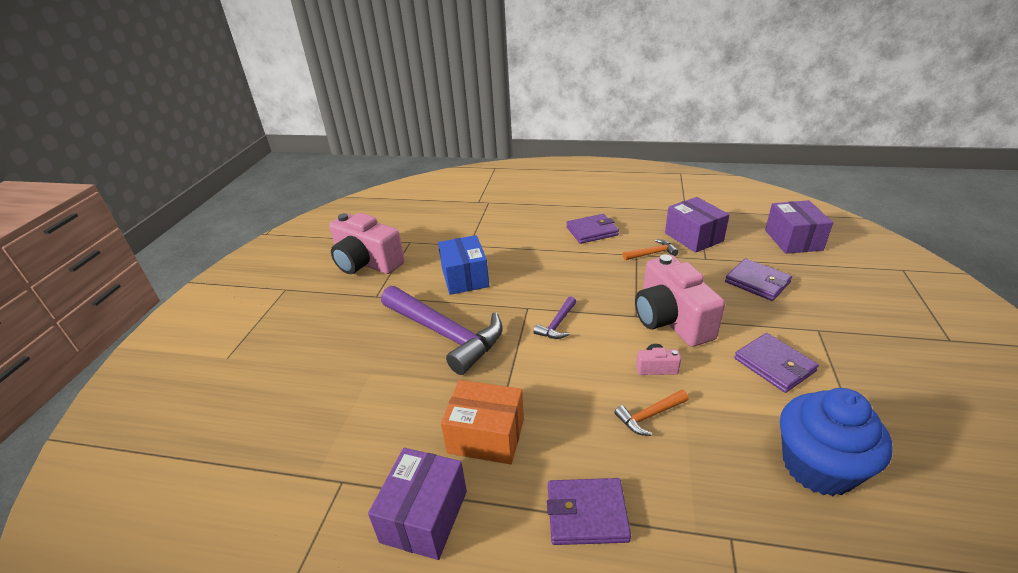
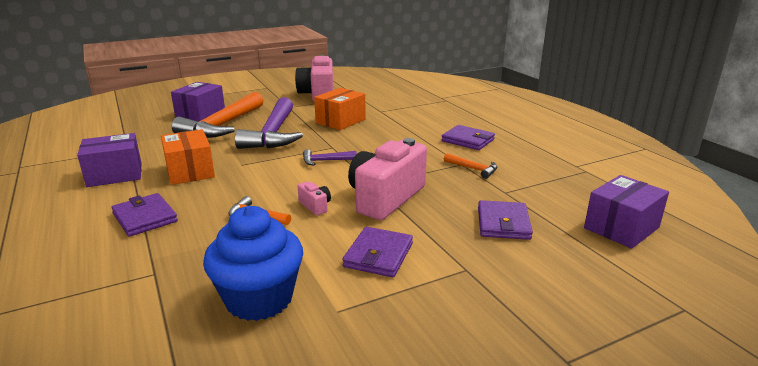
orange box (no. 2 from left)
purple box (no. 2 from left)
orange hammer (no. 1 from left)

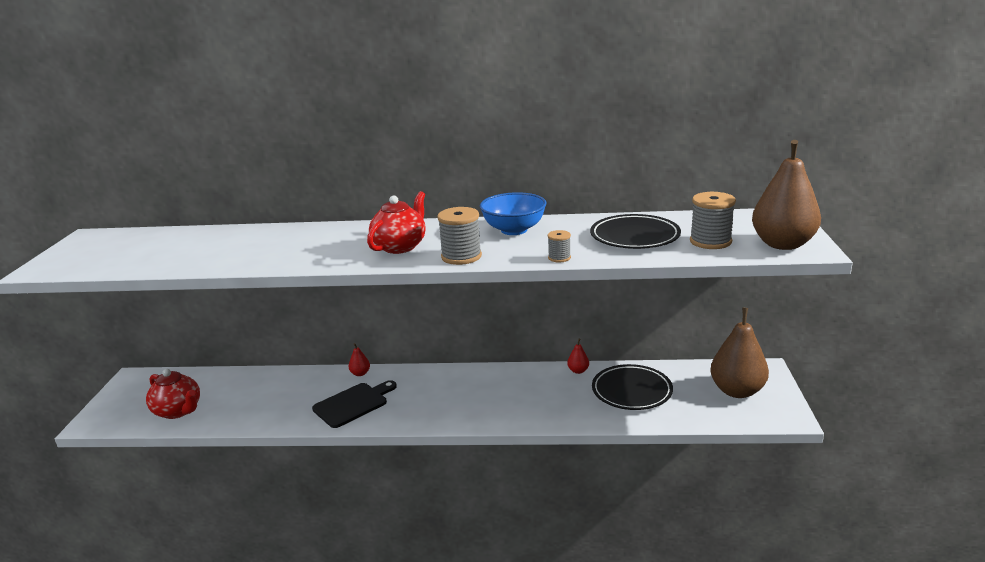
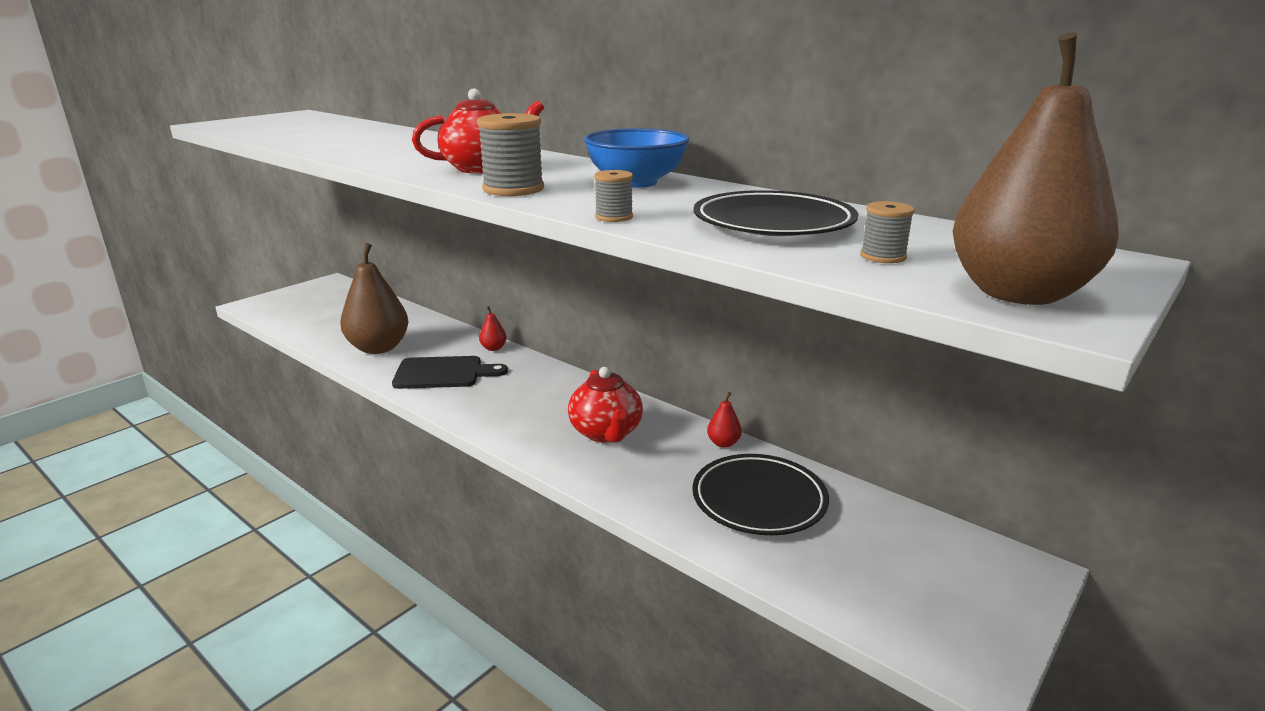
red teapot (no. 2 from left)
grey spool (no. 3 from left)
brown pear (no. 1 from left)

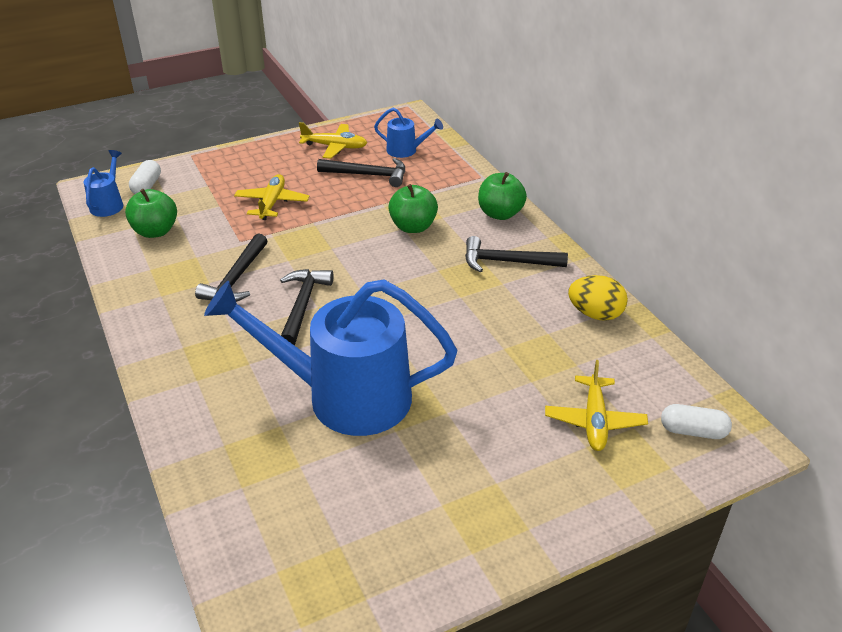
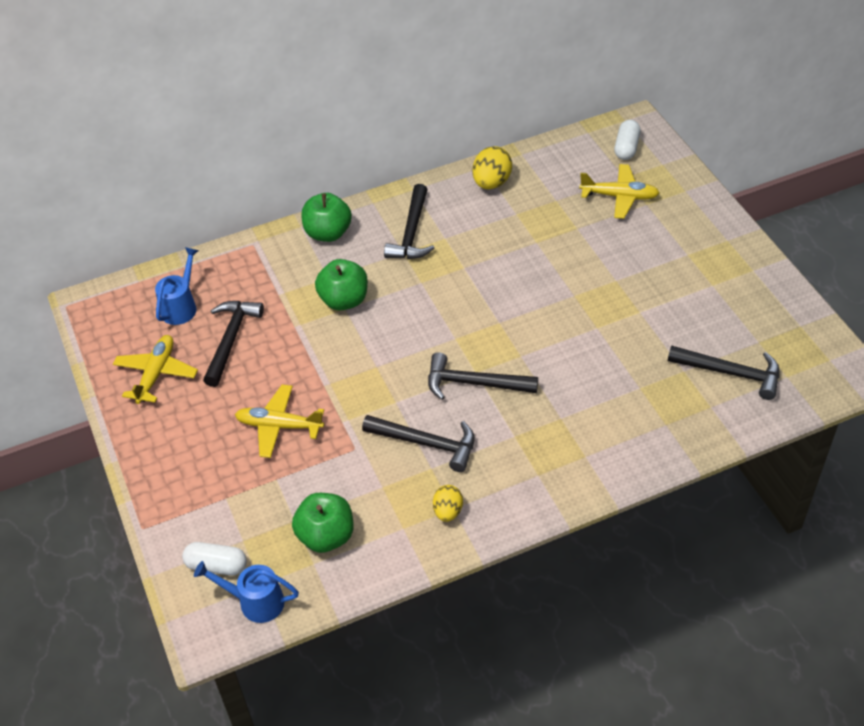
blue watering can (no. 2 from left in the first image)
yellow egg (no. 1 from left)
black hammer (no. 5 from left)

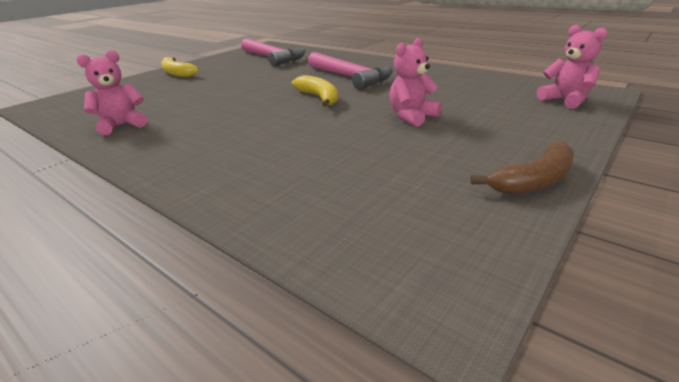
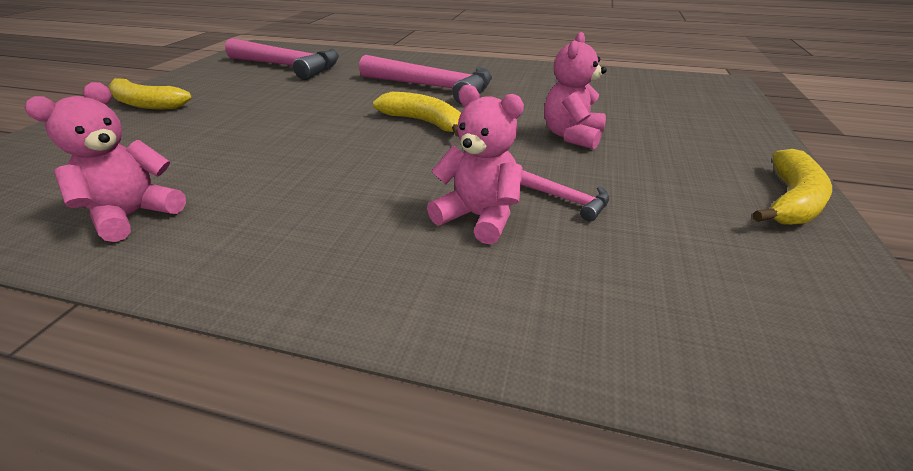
yellow banana (no. 3 from left)
pink teddy bear (no. 2 from left)
pink hammer (no. 3 from left)

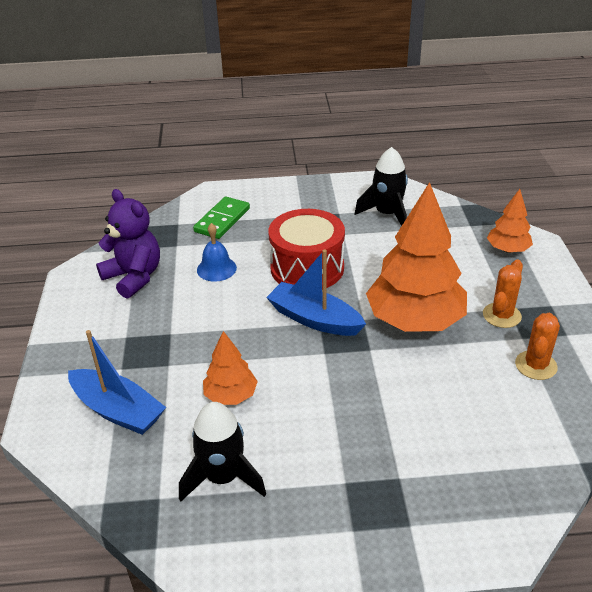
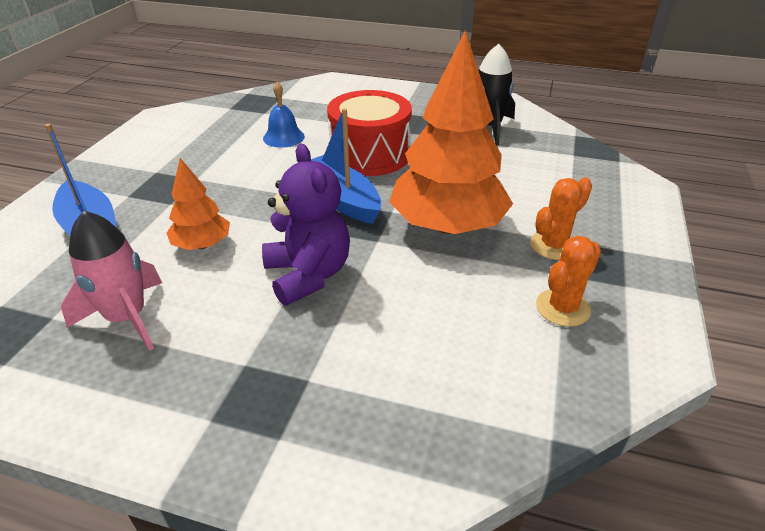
purple teddy bear
pink rocket
green domino
orange tree (no. 3 from left in the first image)

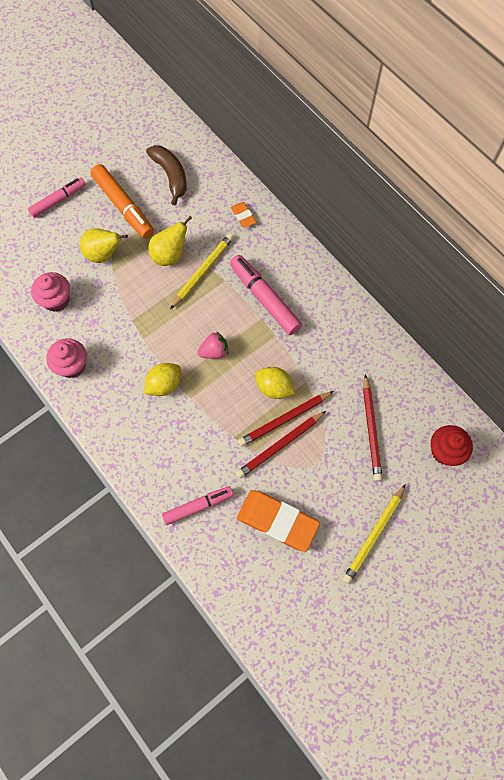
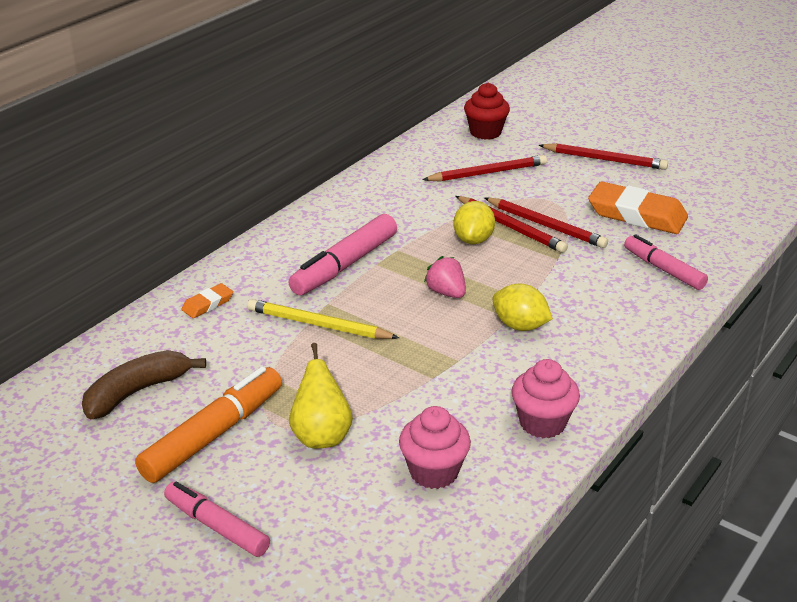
yellow pear (no. 2 from left in the first image)
orange eraser (no. 2 from left)
red pencil (no. 4 from left)

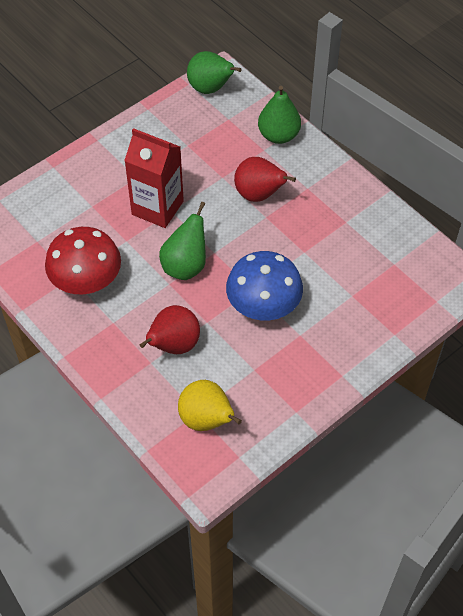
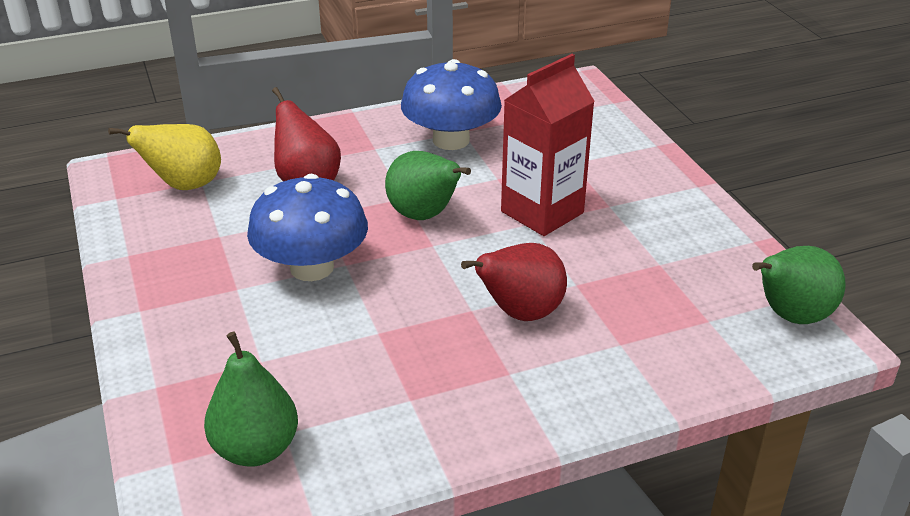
blue mushroom (no. 2 from left)
green pear (no. 1 from left)

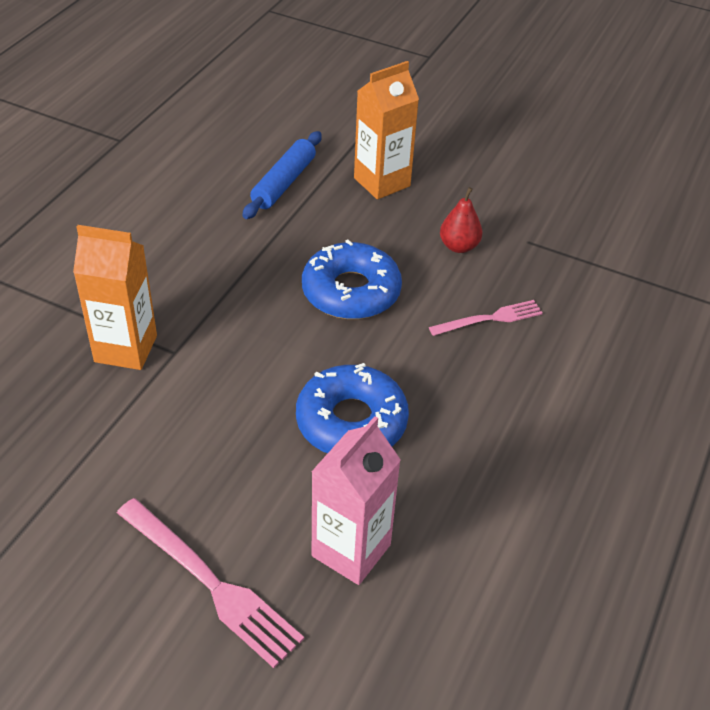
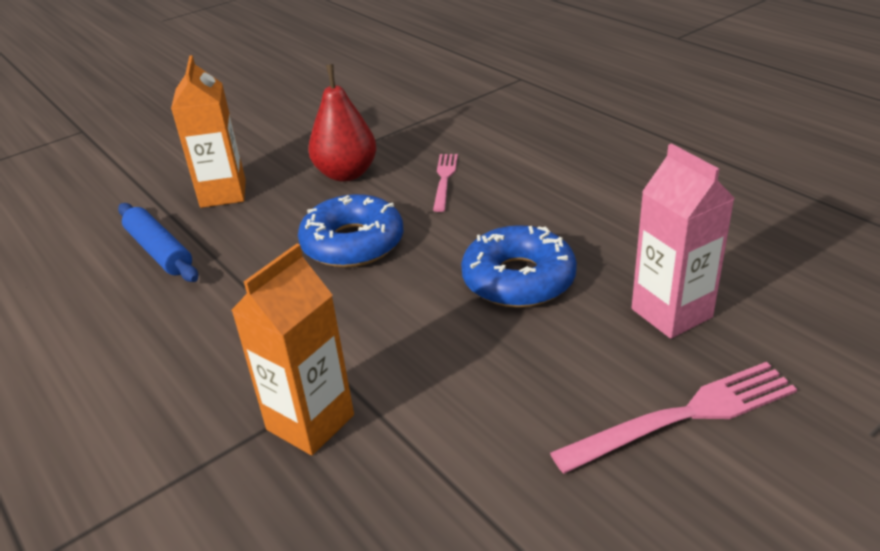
red pear

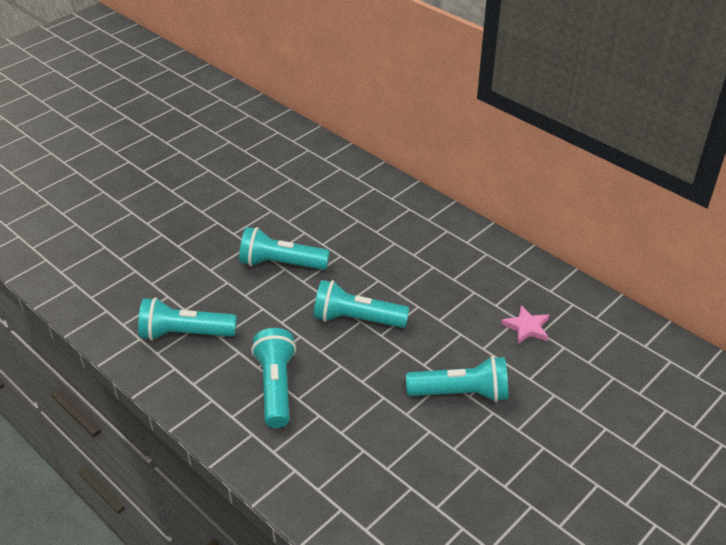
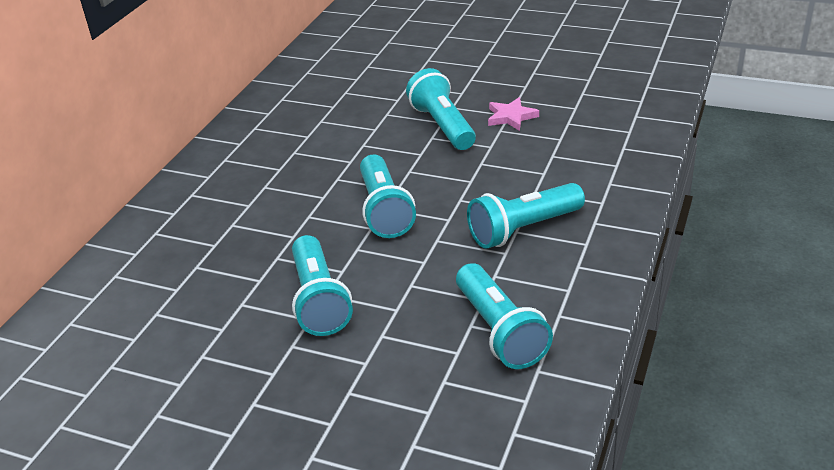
pink star

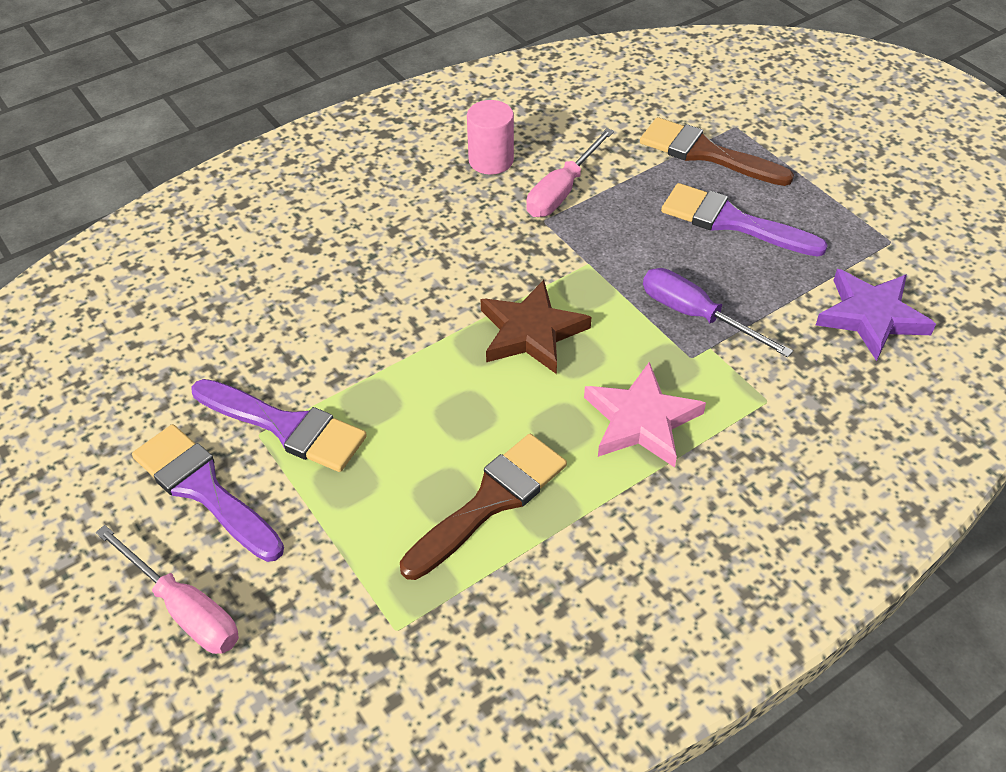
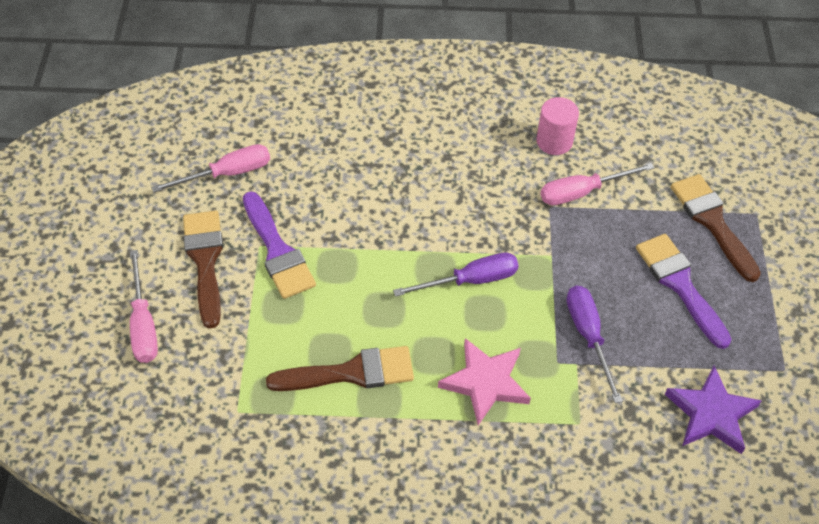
brown brush (no. 1 from left)
purple screwdriver (no. 1 from left)
pink screwdriver (no. 2 from left)

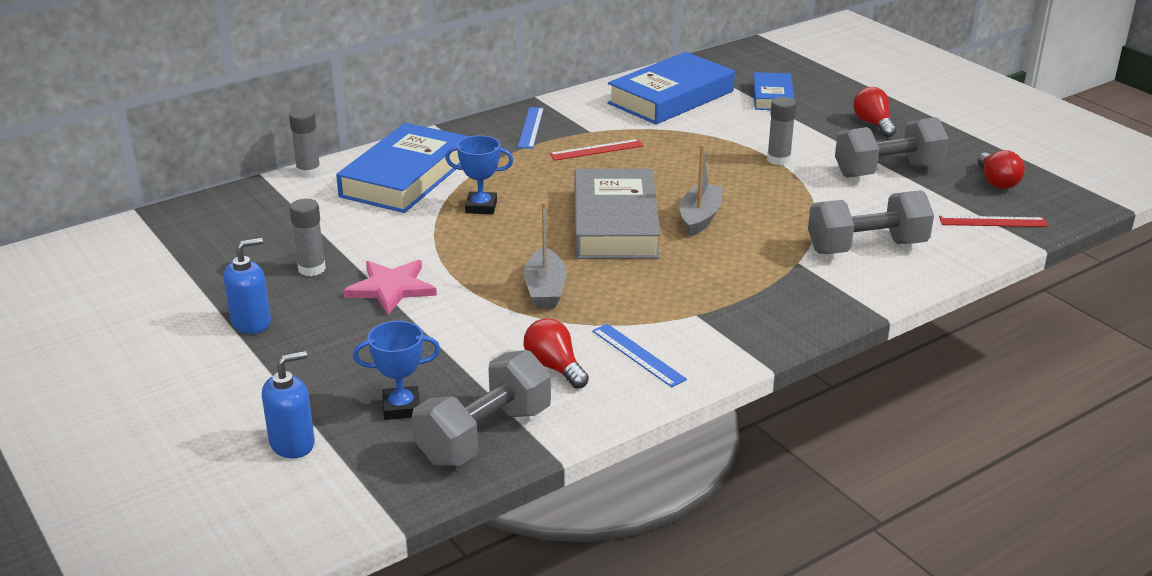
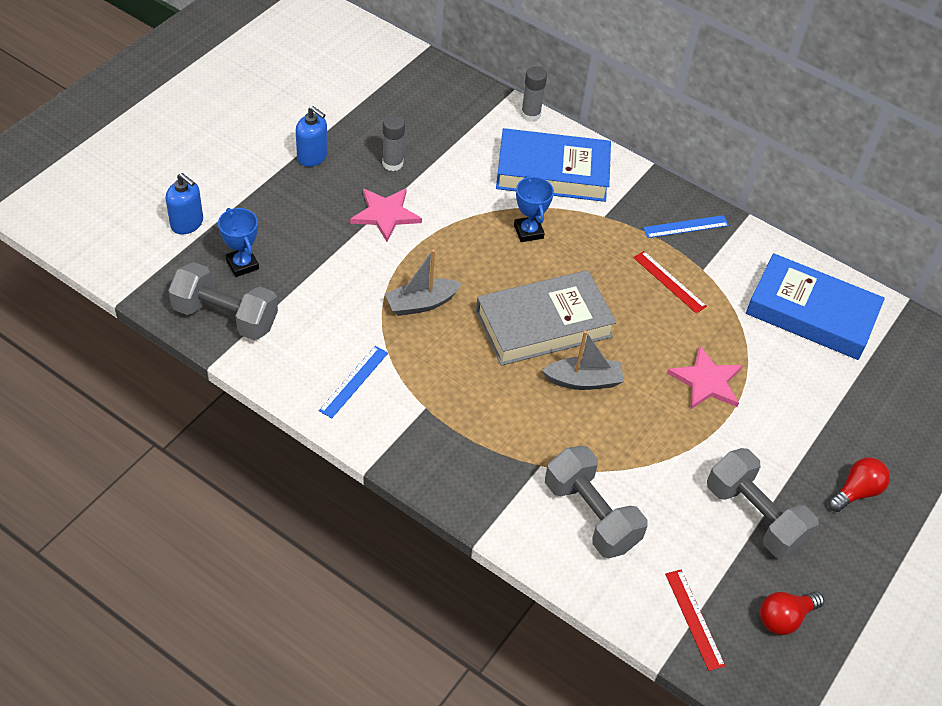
red light bulb (no. 1 from left in the first image)
blue book (no. 3 from left in the first image)
grey glue stick (no. 3 from left in the first image)
pink star (no. 2 from left)

